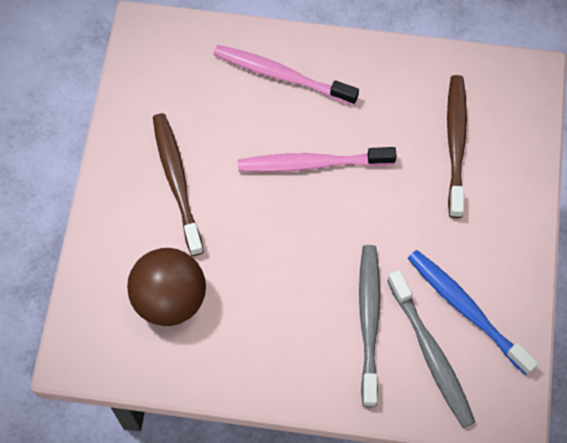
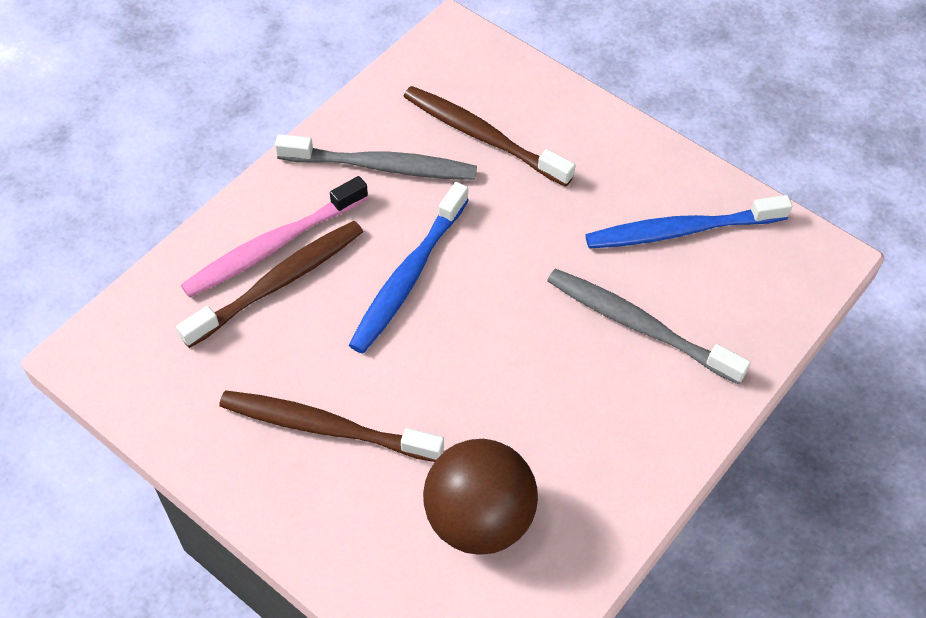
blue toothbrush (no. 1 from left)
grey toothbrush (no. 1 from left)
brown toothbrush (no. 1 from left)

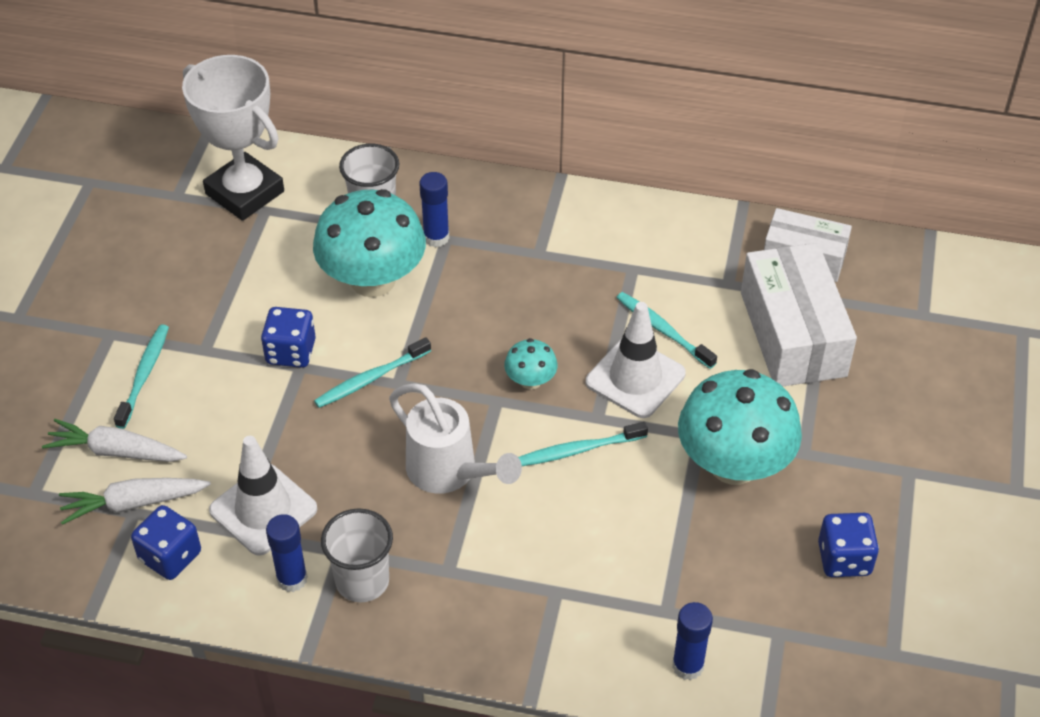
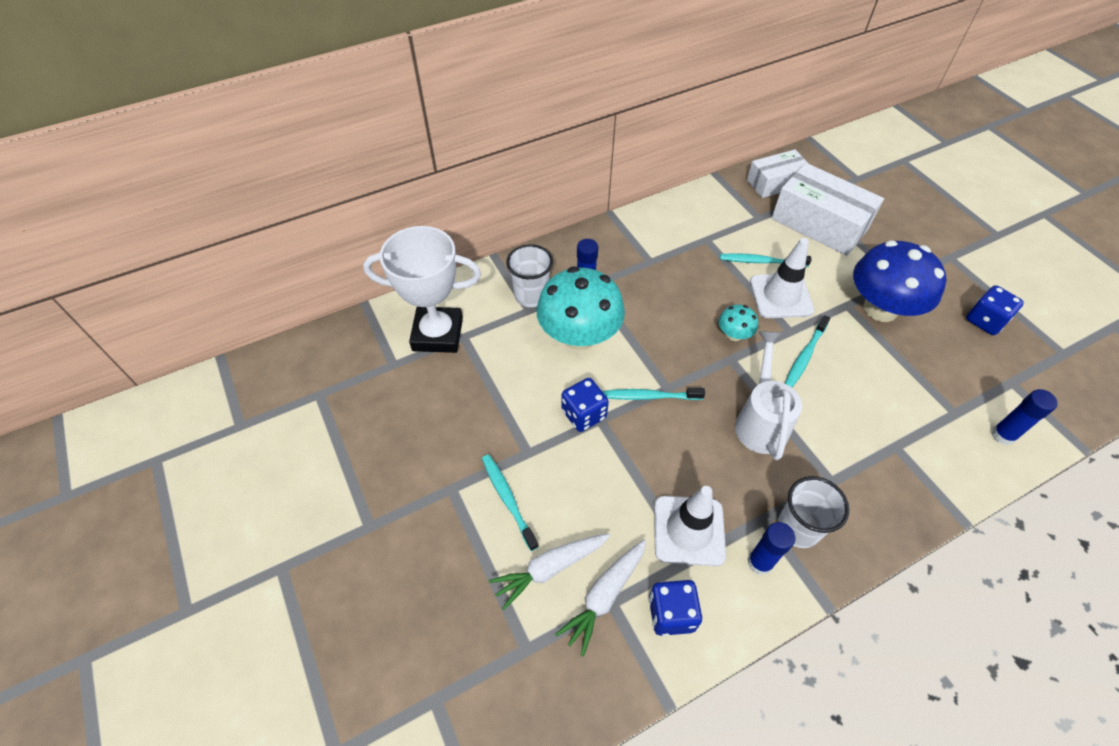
turquoise toothbrush (no. 2 from left)
white watering can
blue mushroom

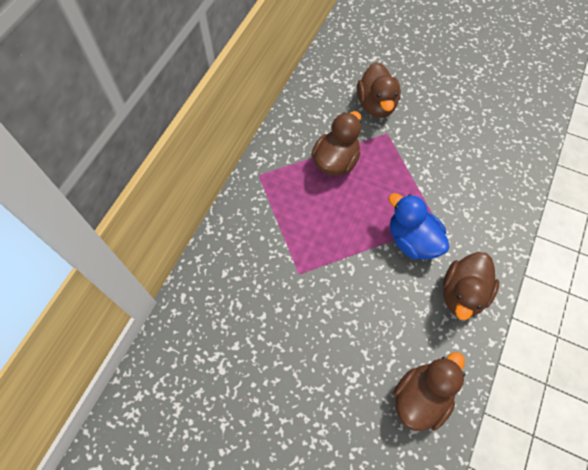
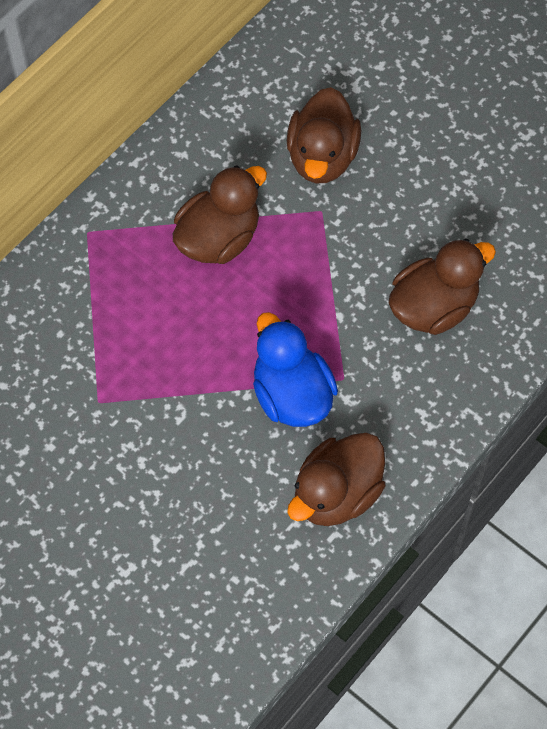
brown duck (no. 4 from left)

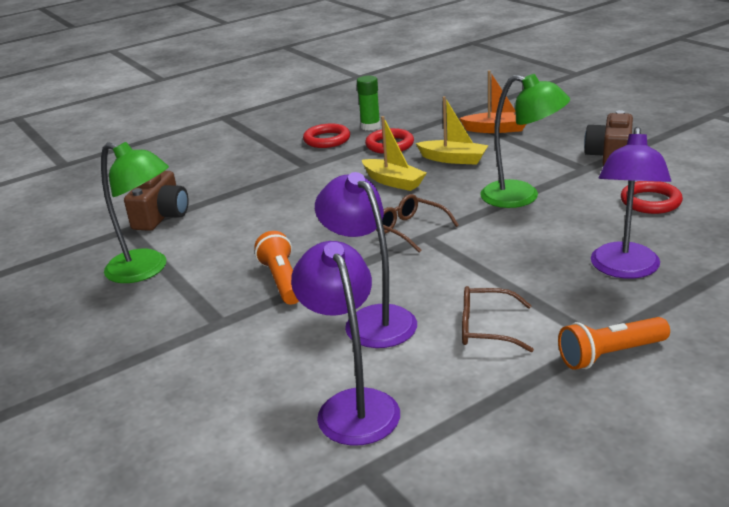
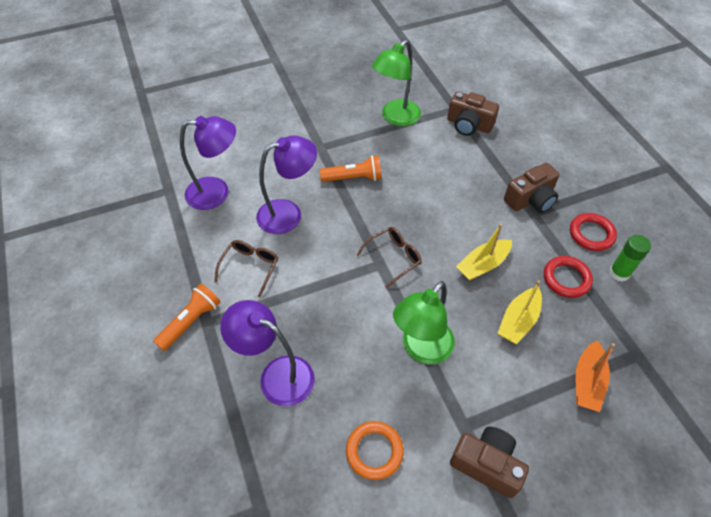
orange flashlight (no. 1 from left)
orange ring
brown camera (no. 3 from left)

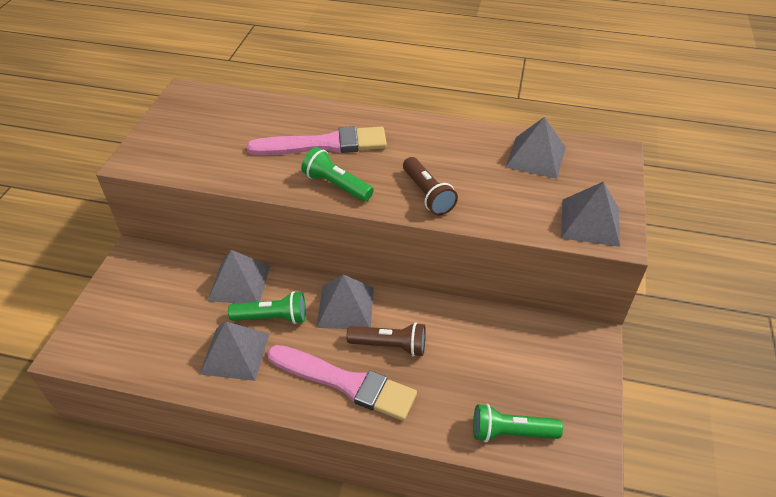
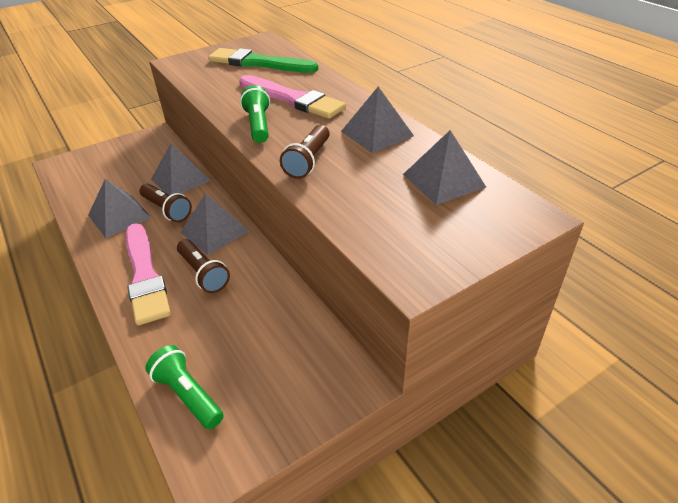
brown flashlight (no. 1 from left)
grey pyramid (no. 4 from left)
green brush

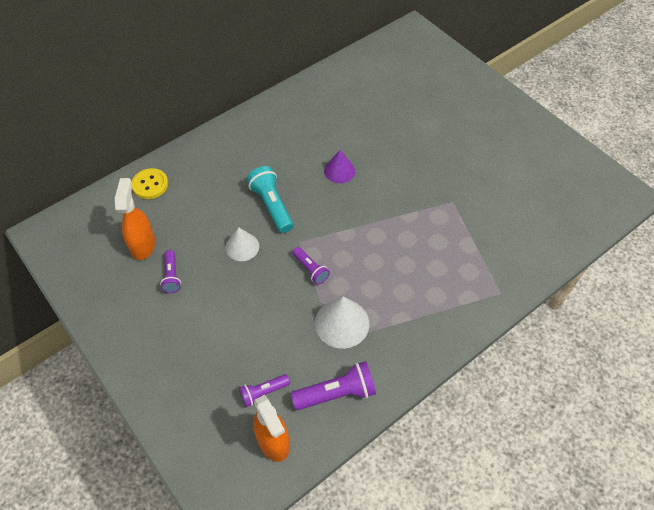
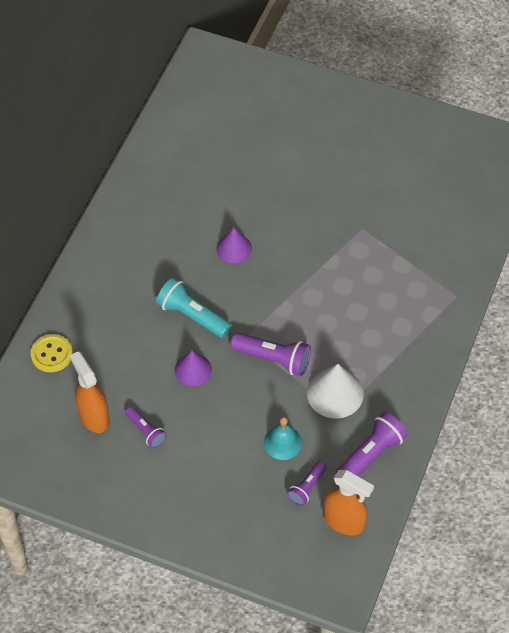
purple cone (no. 1 from left)
purple flashlight (no. 2 from left)
turquoise bell

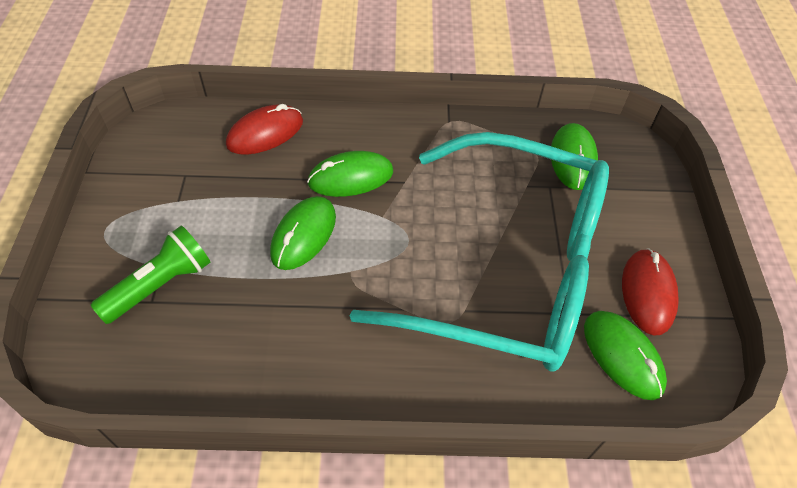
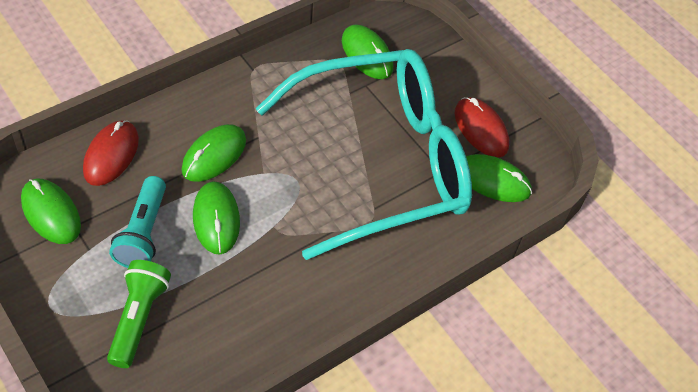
green mouse (no. 1 from left)
turquoise flashlight

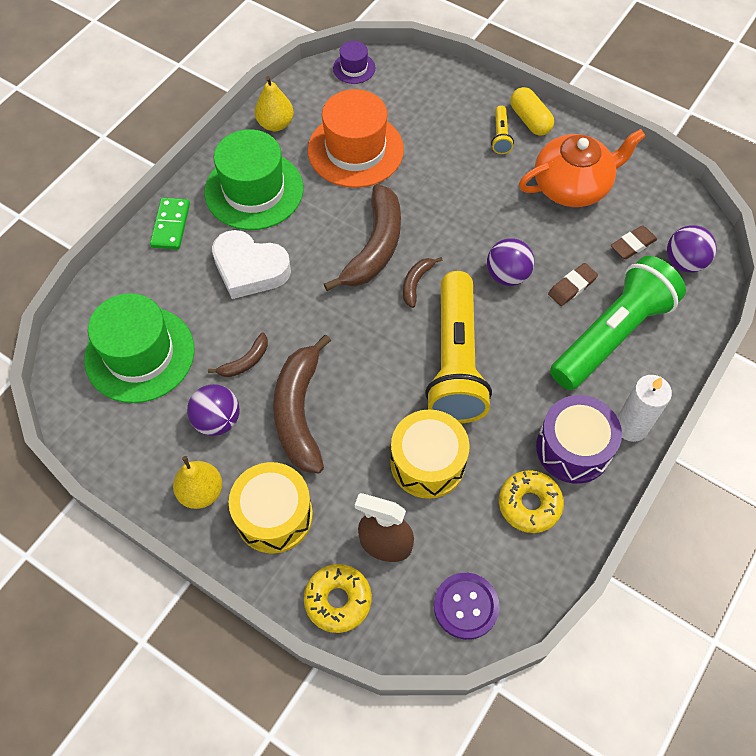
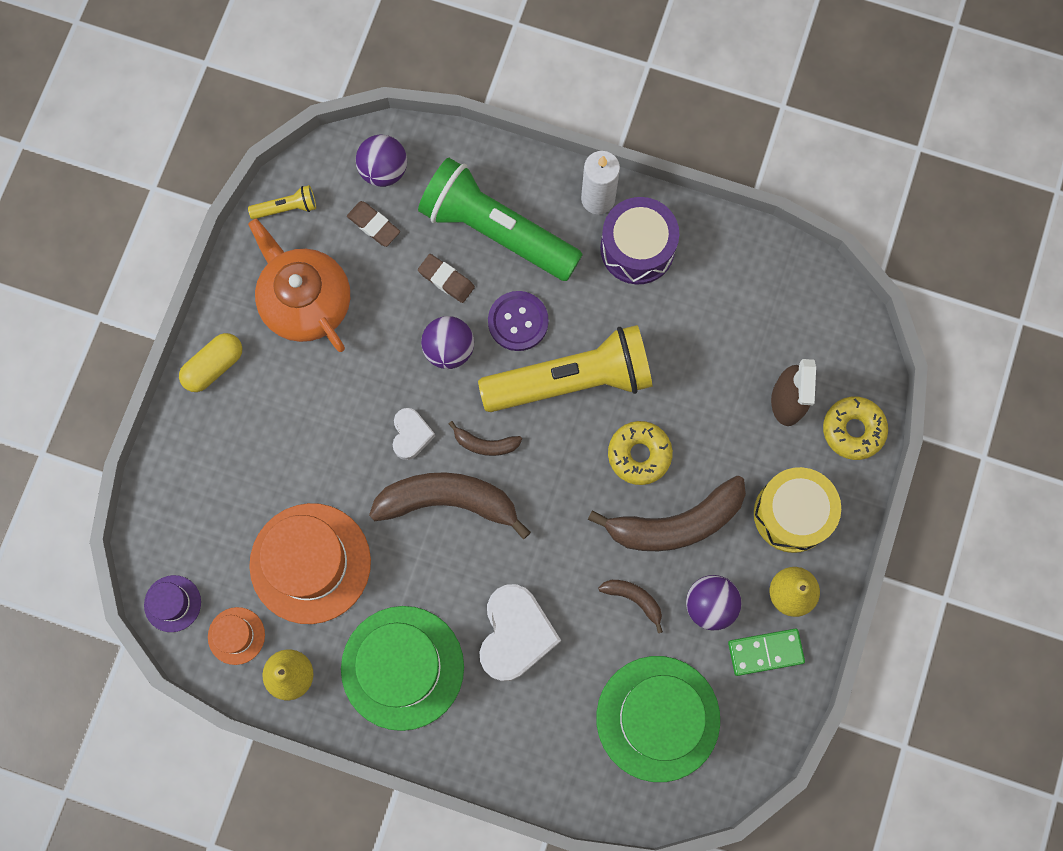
green domino
yellow drum (no. 2 from left in the first image)
purple button
yellow flashlight (no. 1 from left)
yellow donut (no. 1 from left)
orange hat (no. 1 from left)
white heart (no. 1 from left)

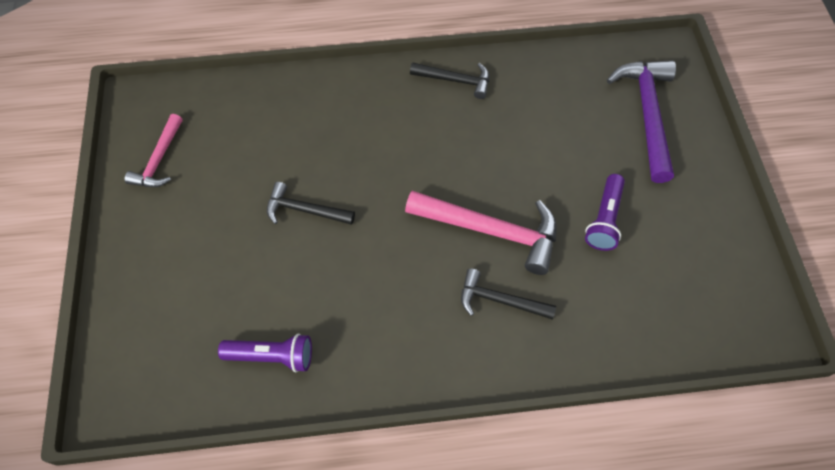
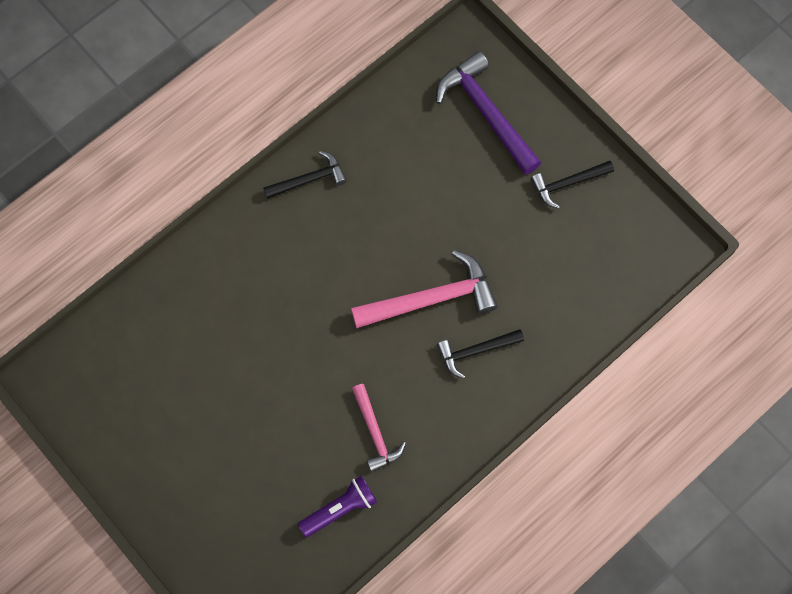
pink hammer (no. 1 from left)
black hammer (no. 3 from left)
purple flashlight (no. 2 from left in the first image)

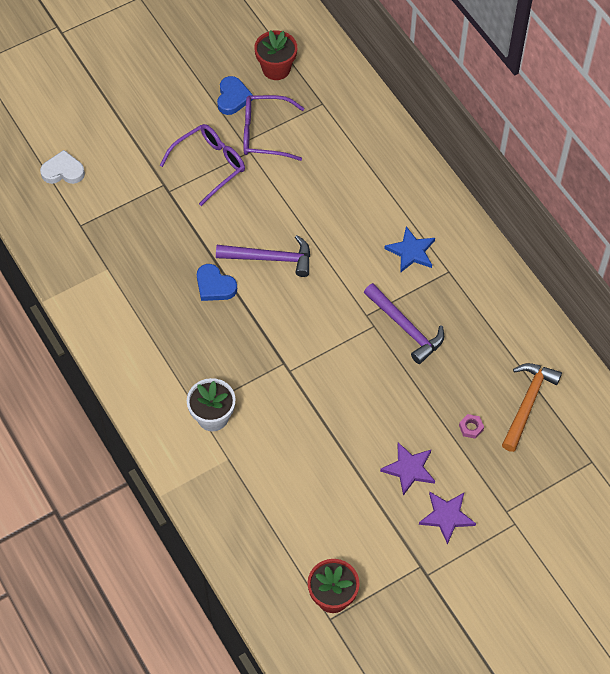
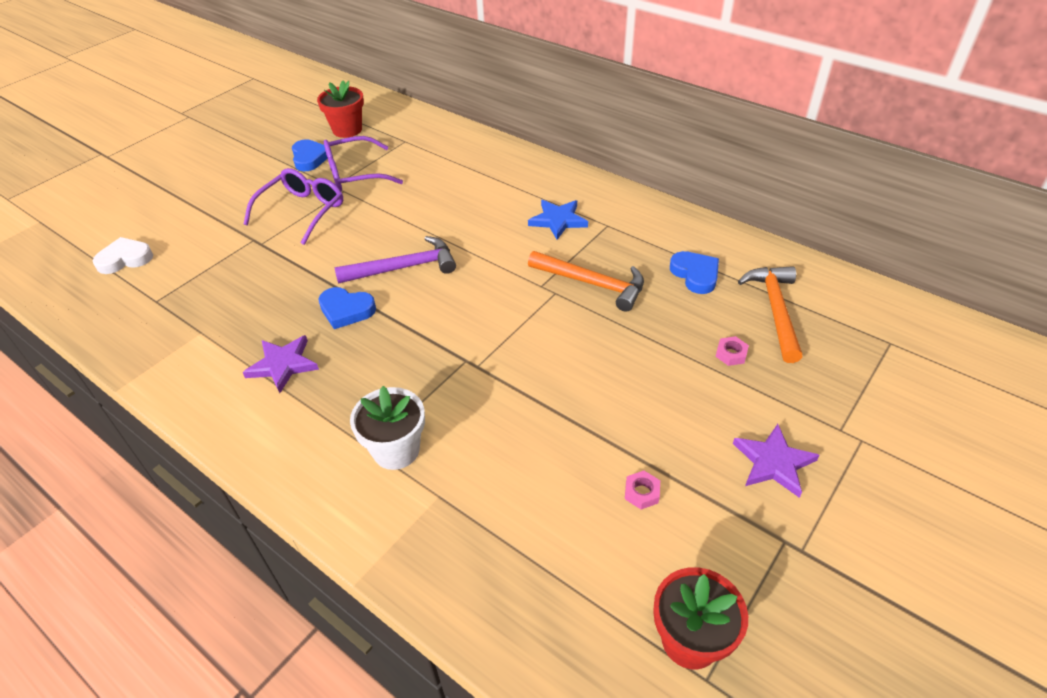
orange hammer (no. 1 from left)
purple star (no. 1 from left)
pink nut (no. 1 from left)
blue heart (no. 3 from left)

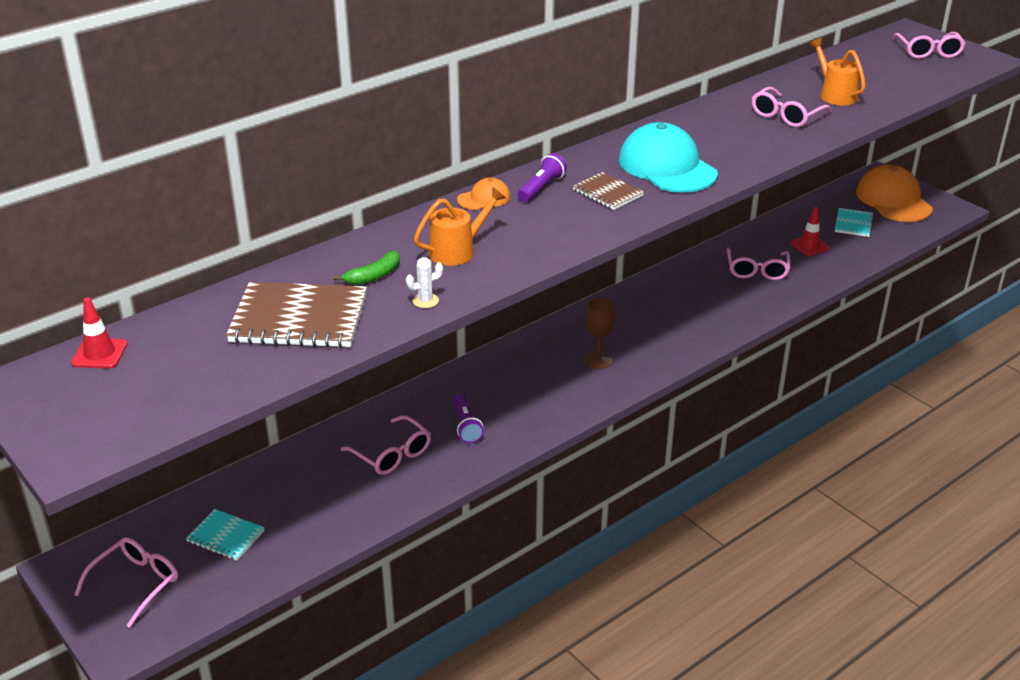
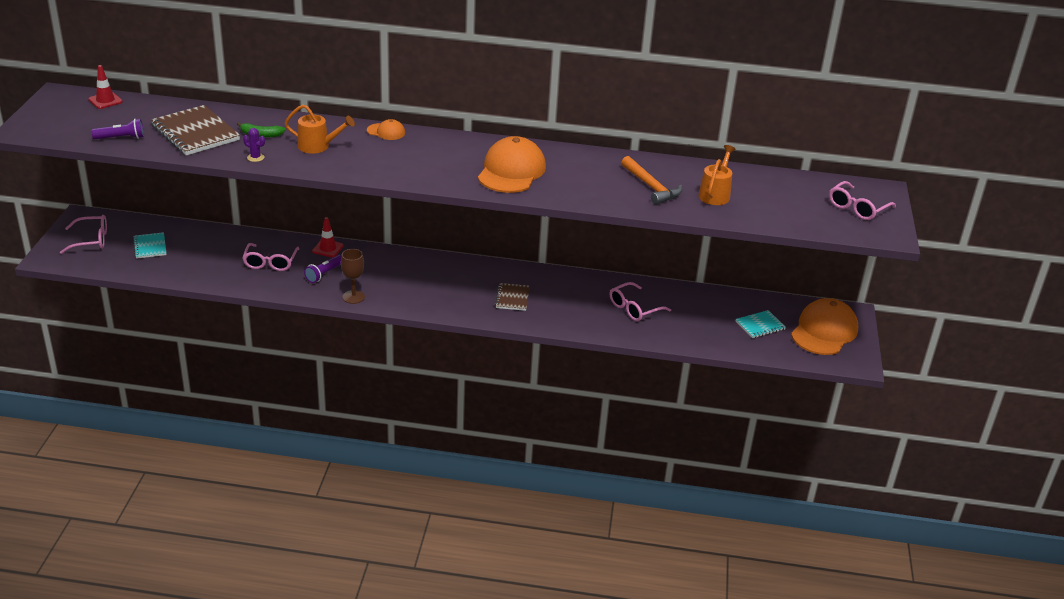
purple cactus
purple flashlight (no. 1 from left)
brown notebook (no. 2 from left)
brown goblet
orange cap (no. 2 from left)
orange hammer
red traffic cone (no. 2 from left)

